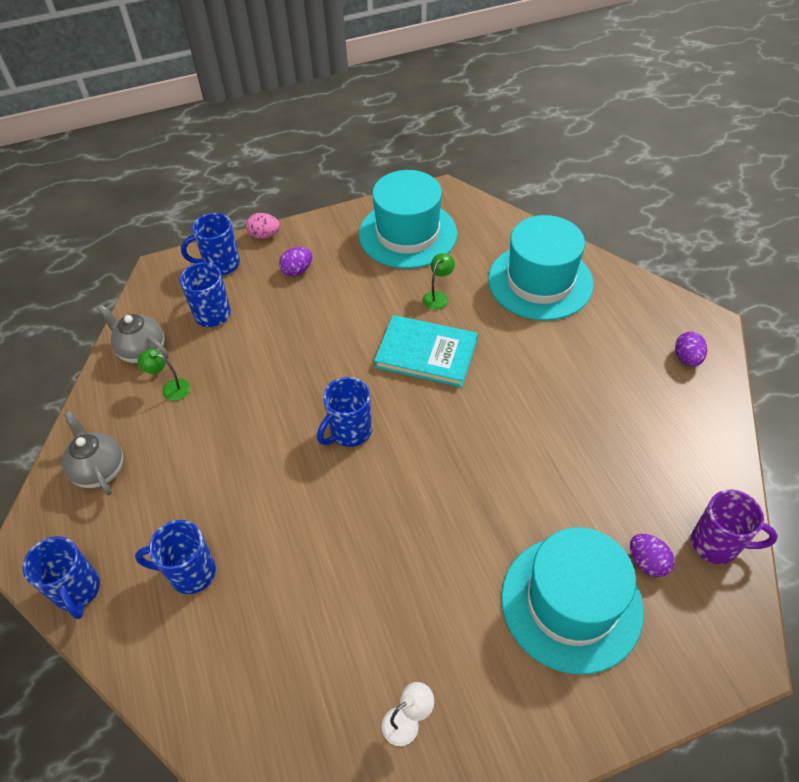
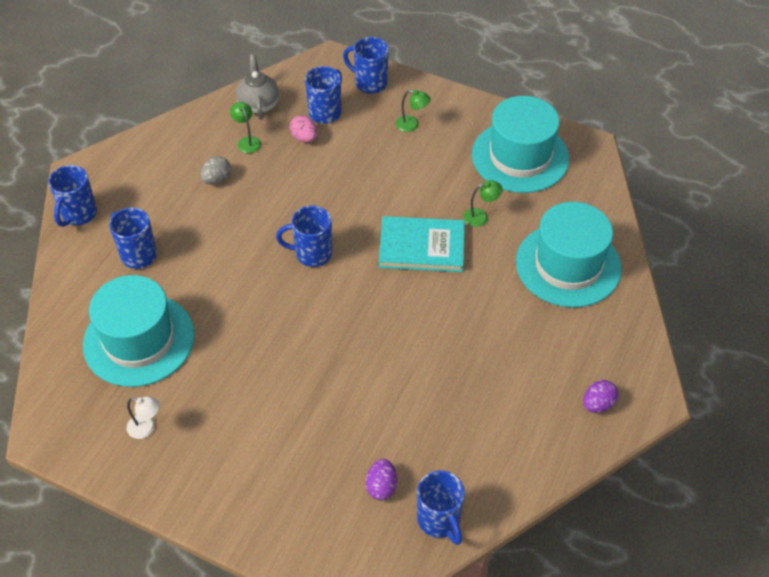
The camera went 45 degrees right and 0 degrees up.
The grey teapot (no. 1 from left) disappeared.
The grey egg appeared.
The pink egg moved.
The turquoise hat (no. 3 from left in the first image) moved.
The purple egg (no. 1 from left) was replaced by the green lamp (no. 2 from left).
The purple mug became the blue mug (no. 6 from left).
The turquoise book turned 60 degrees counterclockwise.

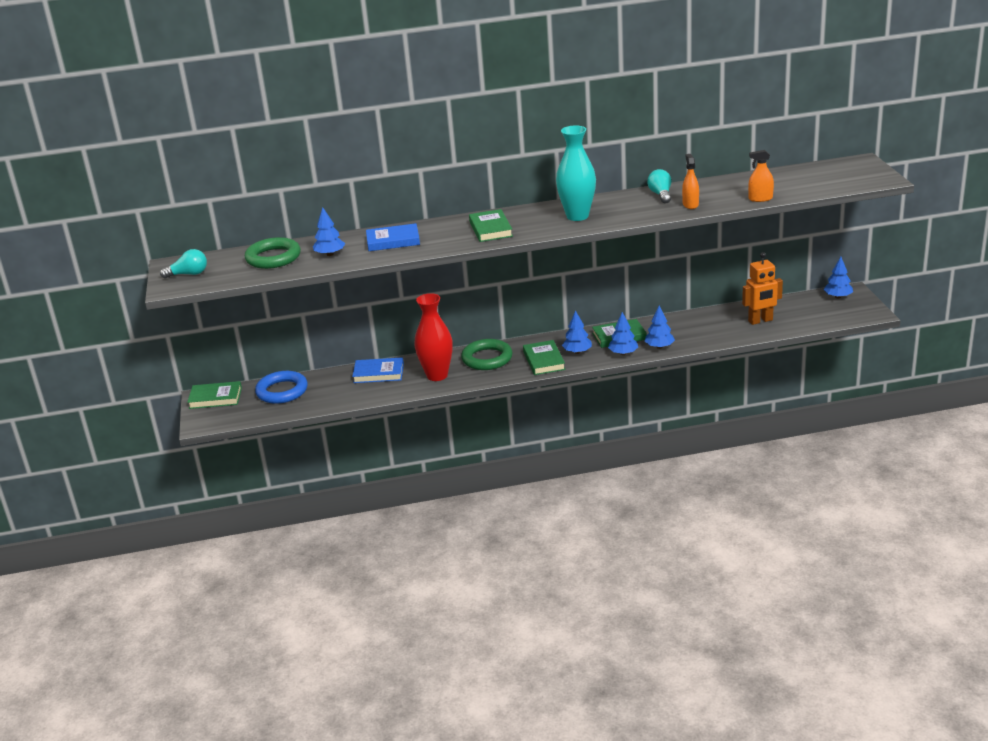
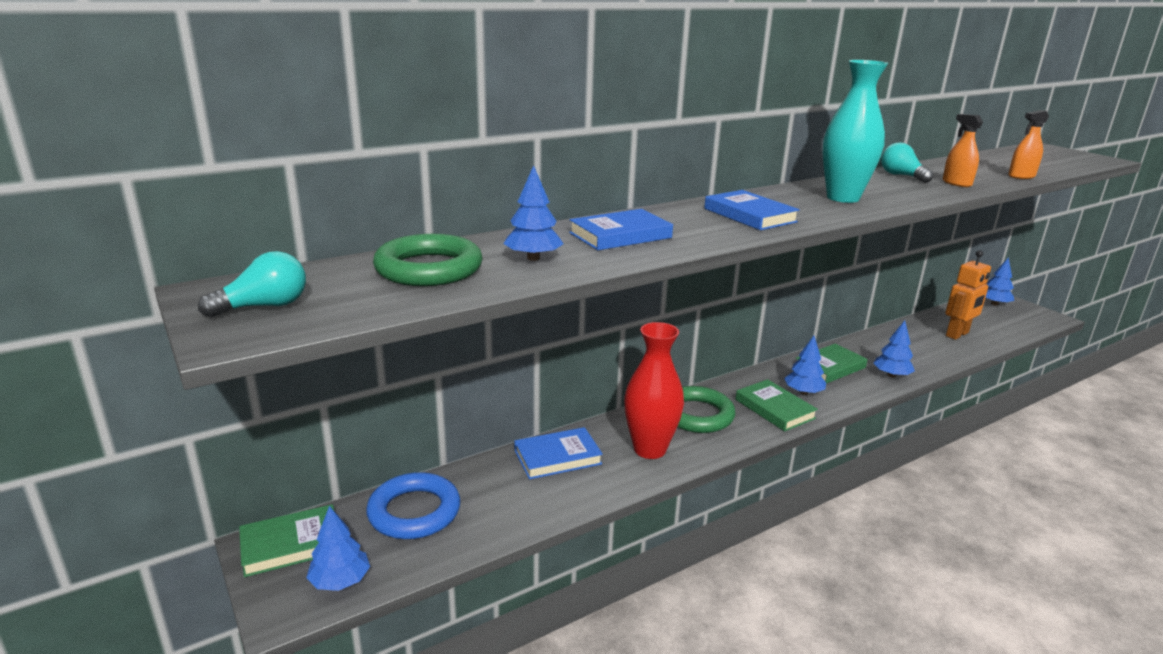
The camera went 25 degrees left and 5 degrees down.
The blue tree (no. 3 from left in the first image) moved.
The green book (no. 2 from left) became the blue book (no. 3 from left).

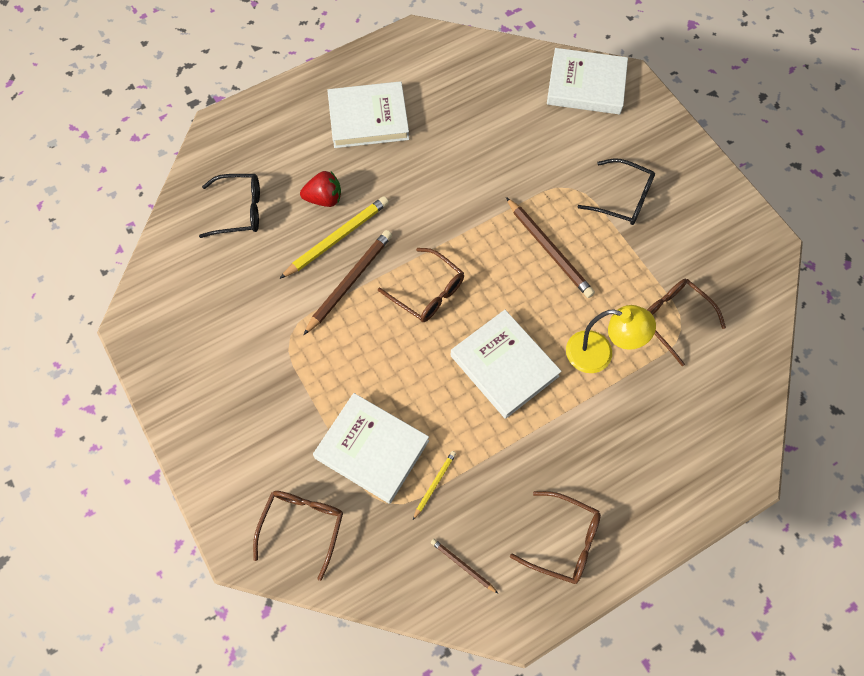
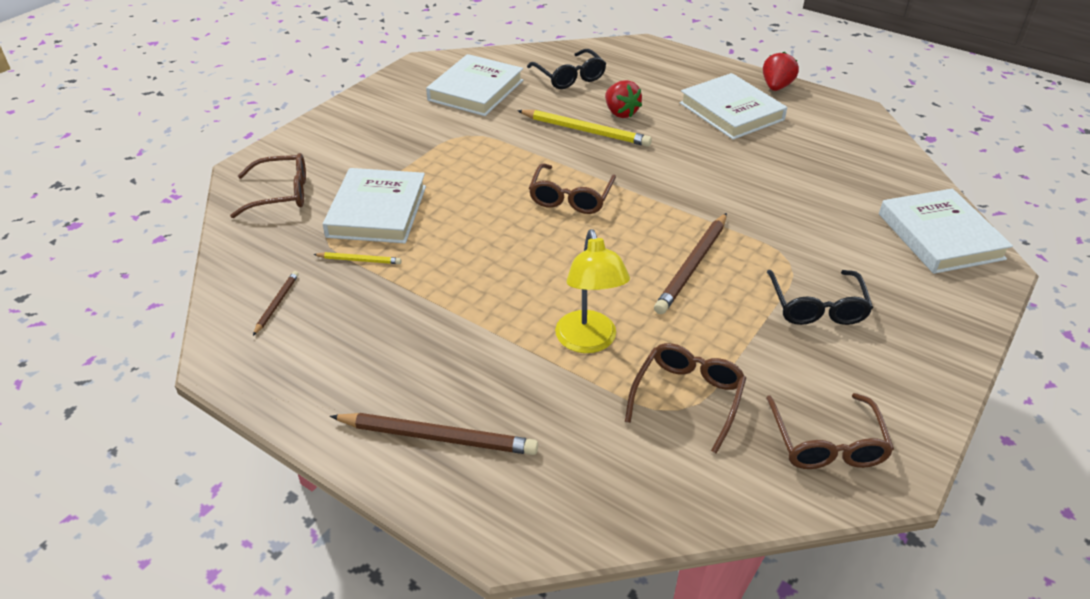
The camera went 65 degrees right and 25 degrees down.
The red strawberry (no. 2 from left) appeared.
The brown pencil (no. 1 from left in the first image) moved.
The white book (no. 3 from left in the first image) moved.
The brown glasses (no. 3 from left in the first image) moved.

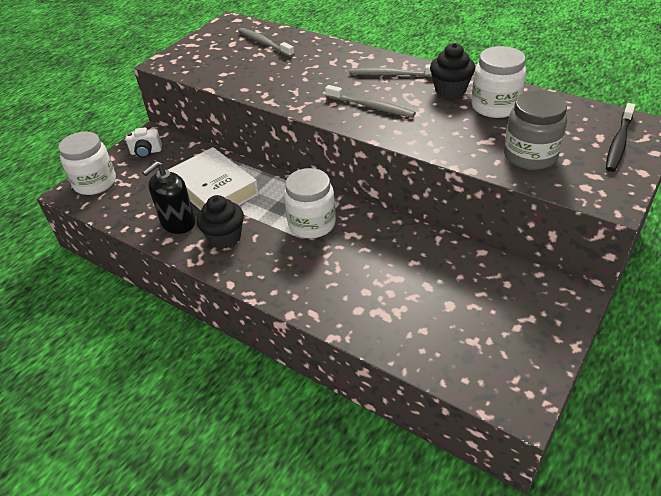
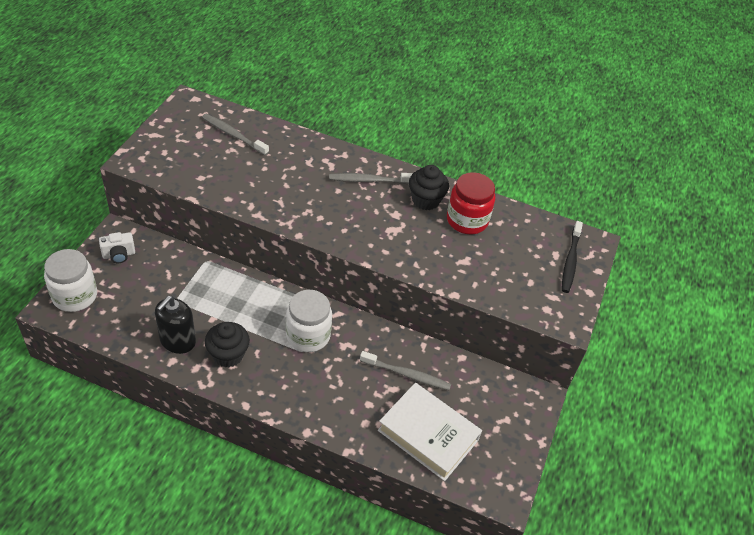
The camera went 20 degrees left and 5 degrees up.
The grey jar disappeared.
The white book moved.
The grey toothbrush (no. 2 from left in the first image) moved.
The white jar (no. 3 from left) became the red jar.

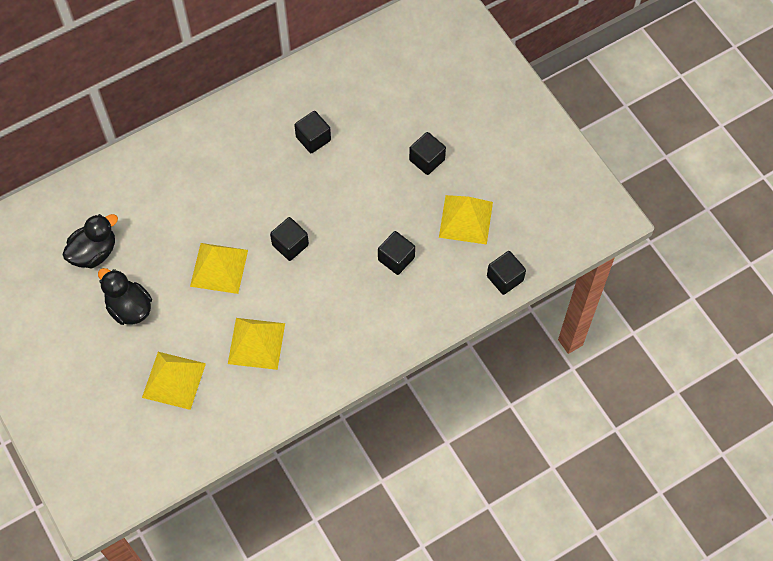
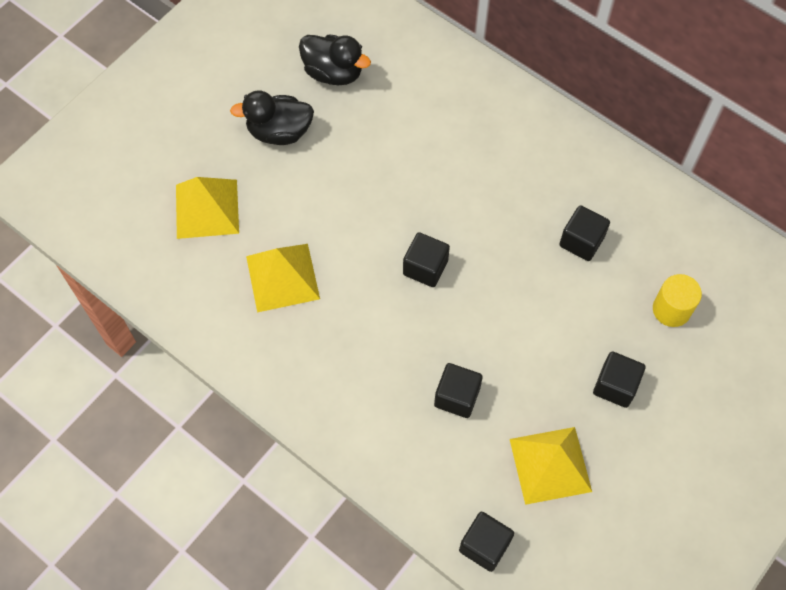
The camera went 70 degrees right and 0 degrees up.
The yellow pyramid (no. 2 from left) disappeared.
The yellow cylinder appeared.
The black duck (no. 2 from left in the first image) turned 120 degrees counterclockwise.

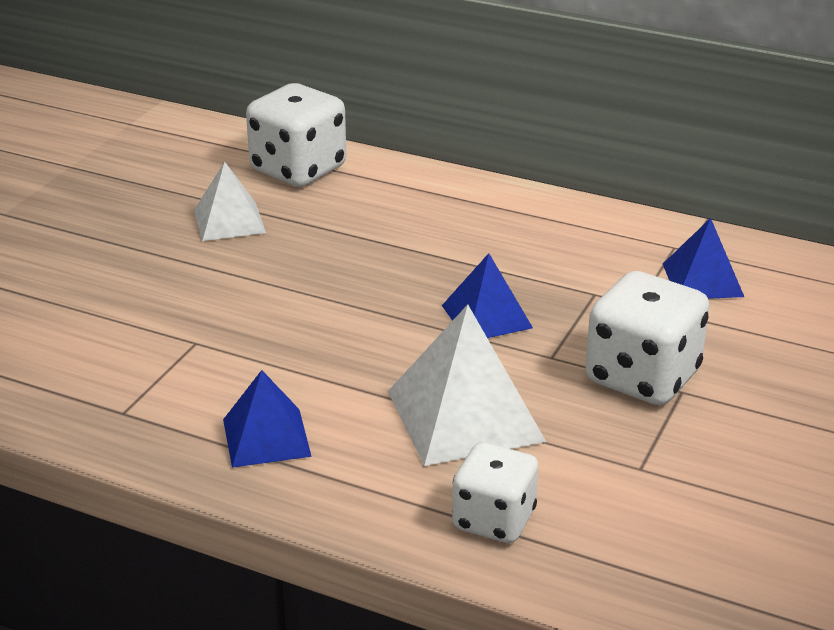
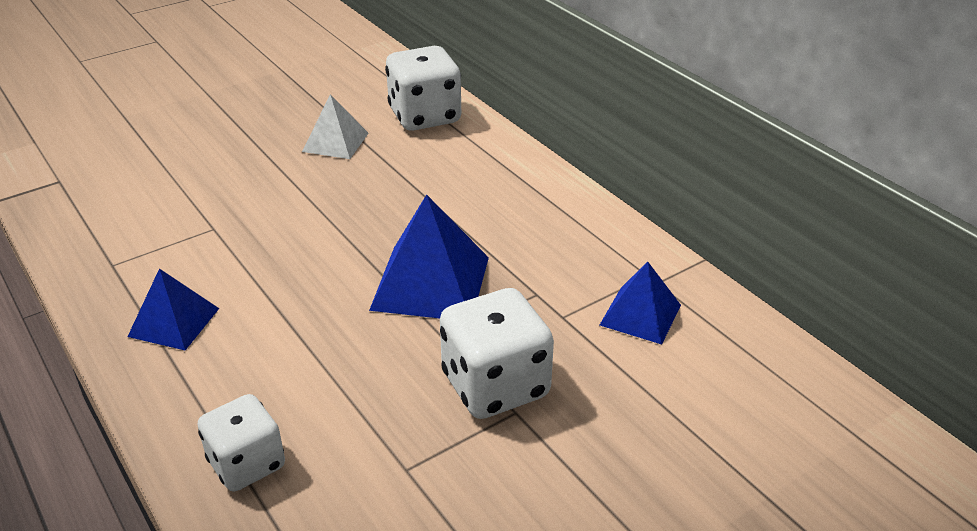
The camera went 30 degrees right and 5 degrees up.
The white pyramid (no. 2 from left) disappeared.
The blue pyramid (no. 2 from left) changed to 1.63 times the size.

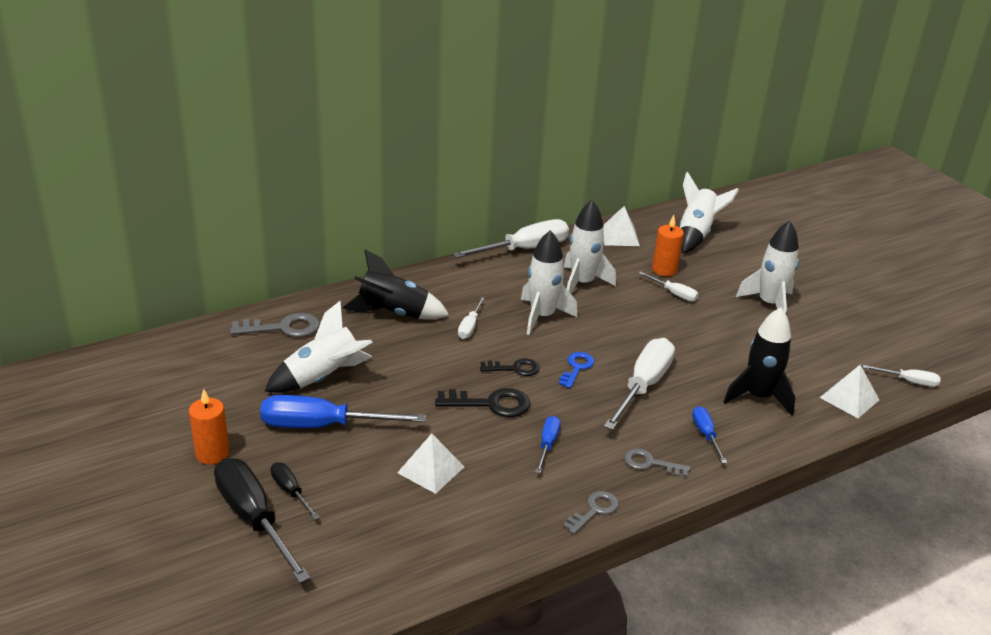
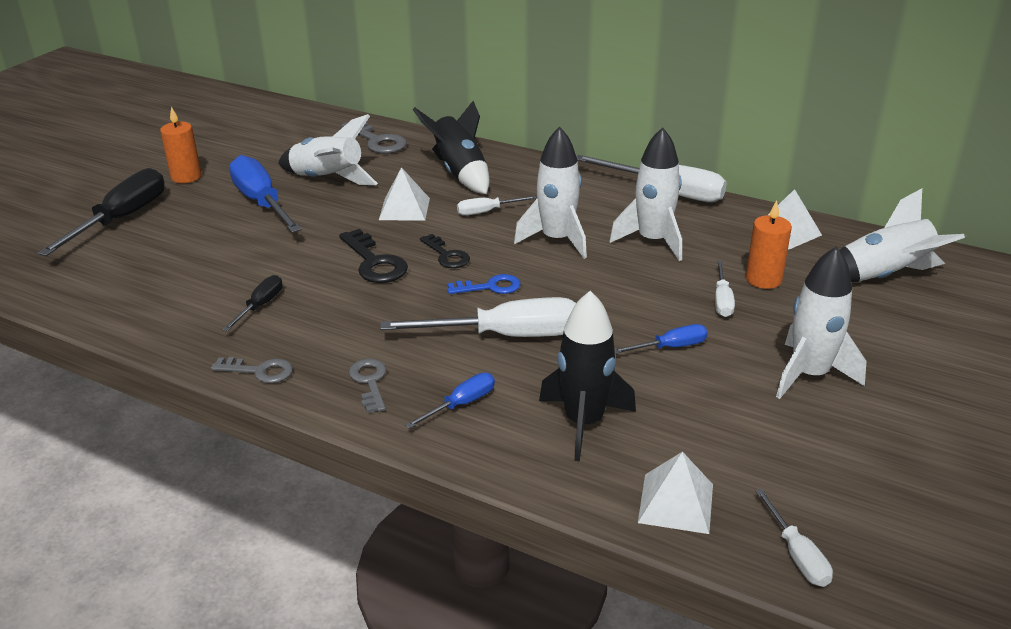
The camera went 60 degrees right and 0 degrees up.
The black screwdriver (no. 2 from left) moved.
The white pyramid (no. 1 from left) moved.
The blue screwdriver (no. 2 from left in the first image) moved.

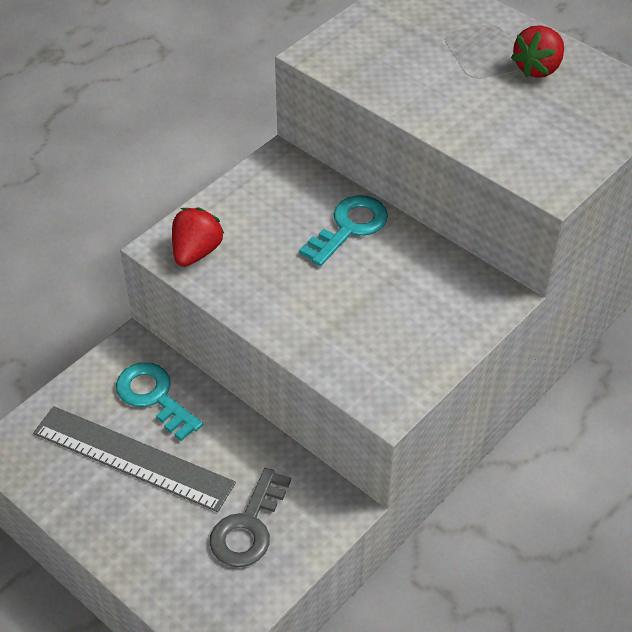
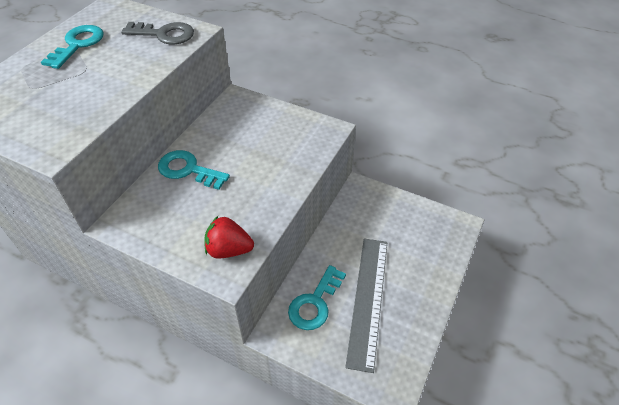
The camera went 105 degrees left and 0 degrees up.
The grey key moved.
The red strawberry (no. 2 from left) was replaced by the turquoise key (no. 1 from left).

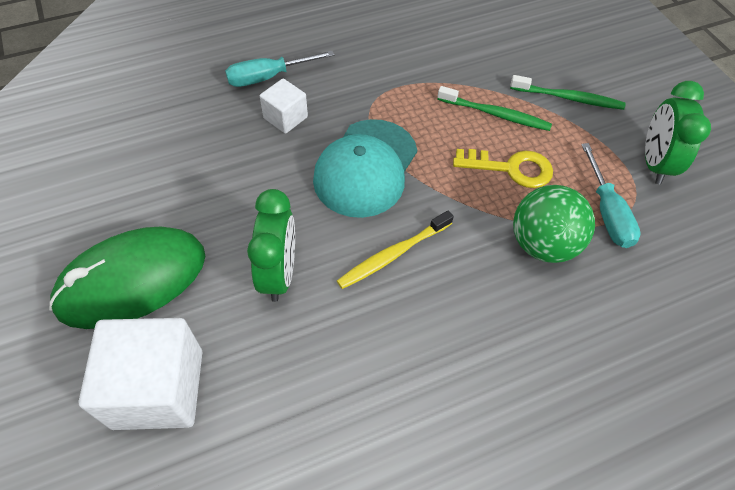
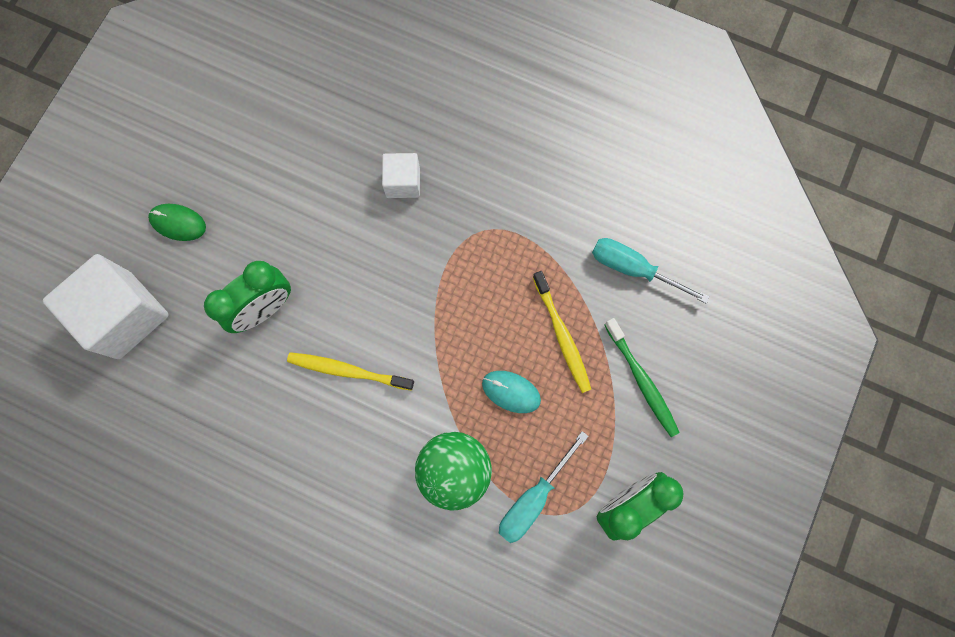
The camera went 50 degrees right and 20 degrees up.
The turquoise cap disappeared.
The turquoise screwdriver (no. 1 from left in the first image) moved.
The yellow key was replaced by the turquoise mouse.
The green toothbrush (no. 1 from left) became the yellow toothbrush (no. 2 from left).
The green mouse changed to 0.45 times the size.

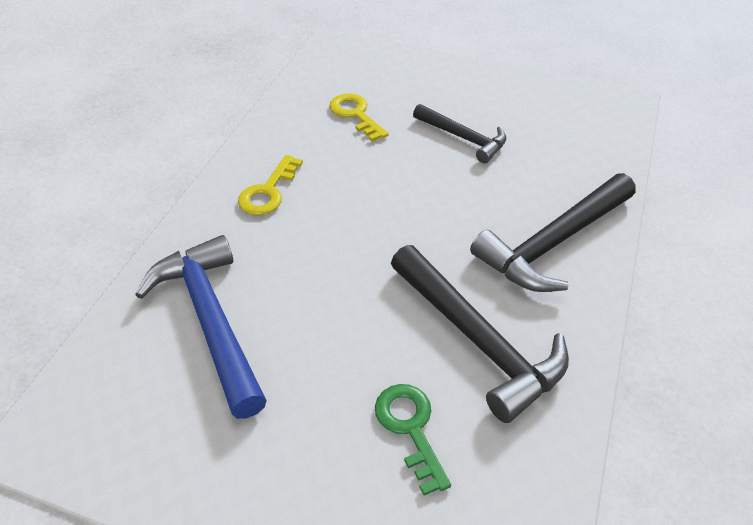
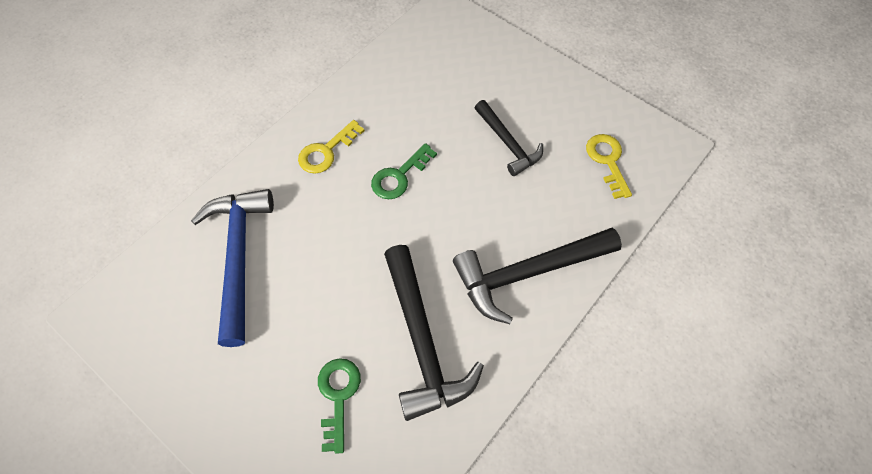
The camera went 20 degrees right and 15 degrees up.
The green key (no. 2 from left) appeared.
The yellow key (no. 2 from left) moved.

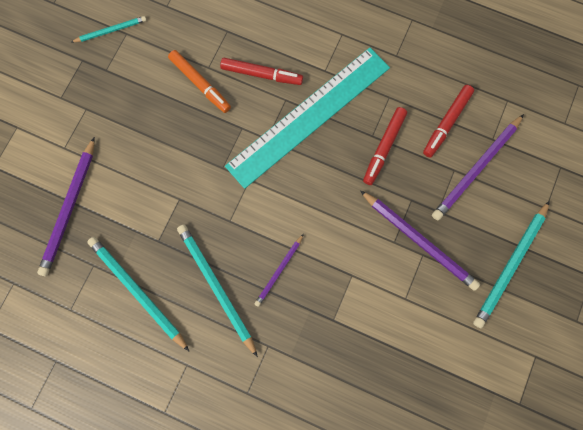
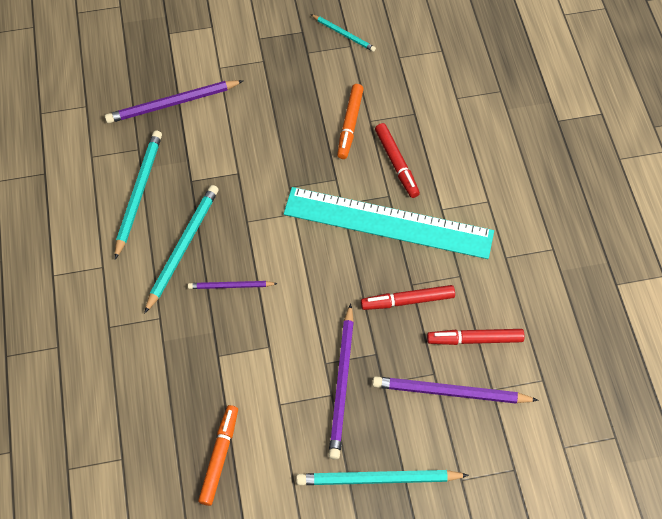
The camera went 55 degrees right and 15 degrees down.
The orange marker (no. 1 from left) appeared.

